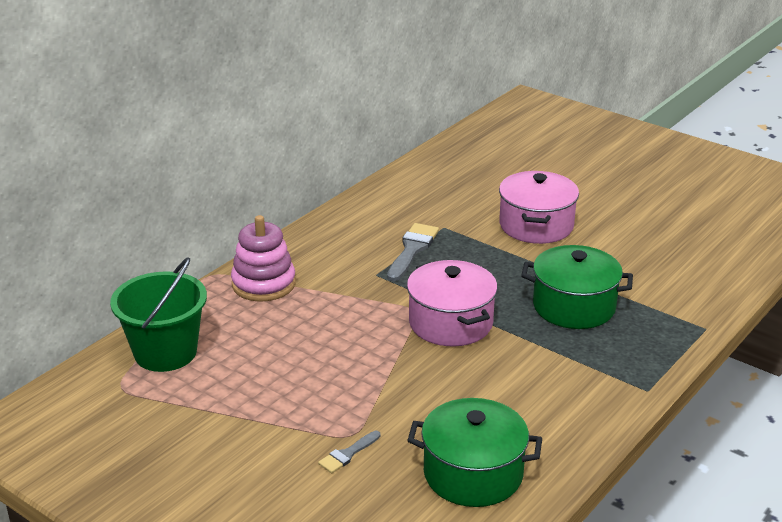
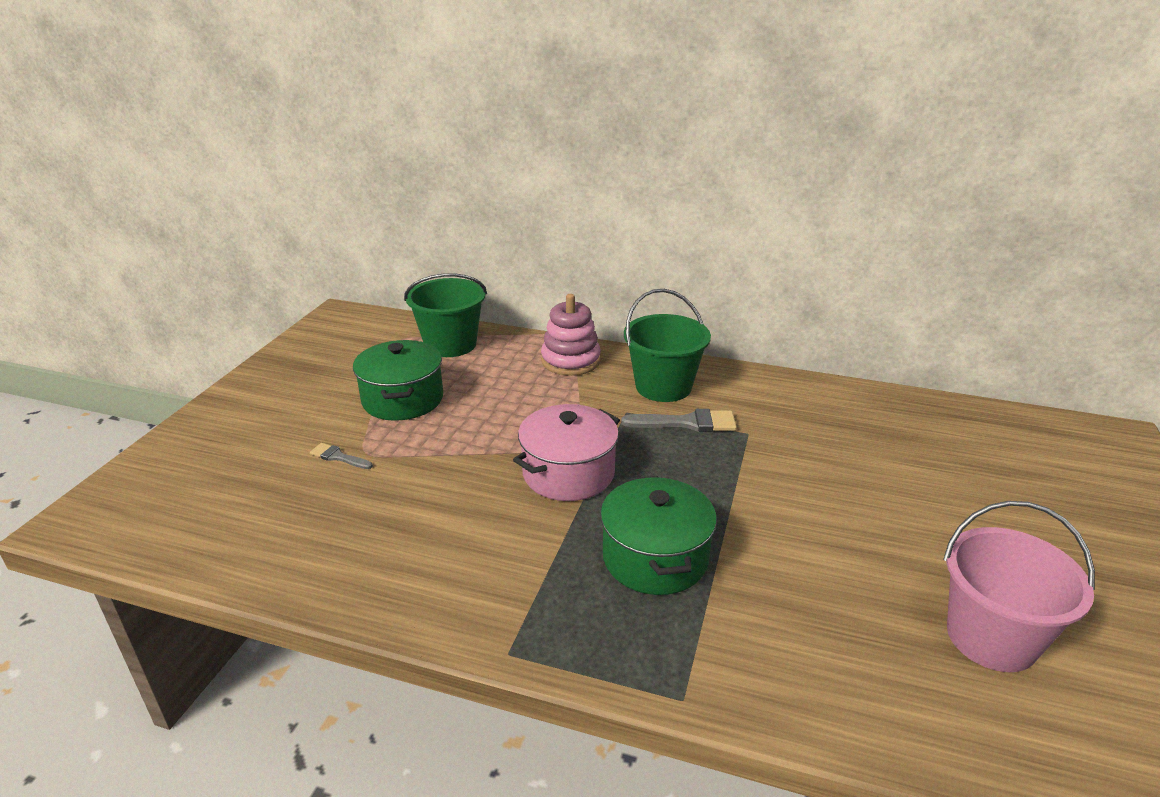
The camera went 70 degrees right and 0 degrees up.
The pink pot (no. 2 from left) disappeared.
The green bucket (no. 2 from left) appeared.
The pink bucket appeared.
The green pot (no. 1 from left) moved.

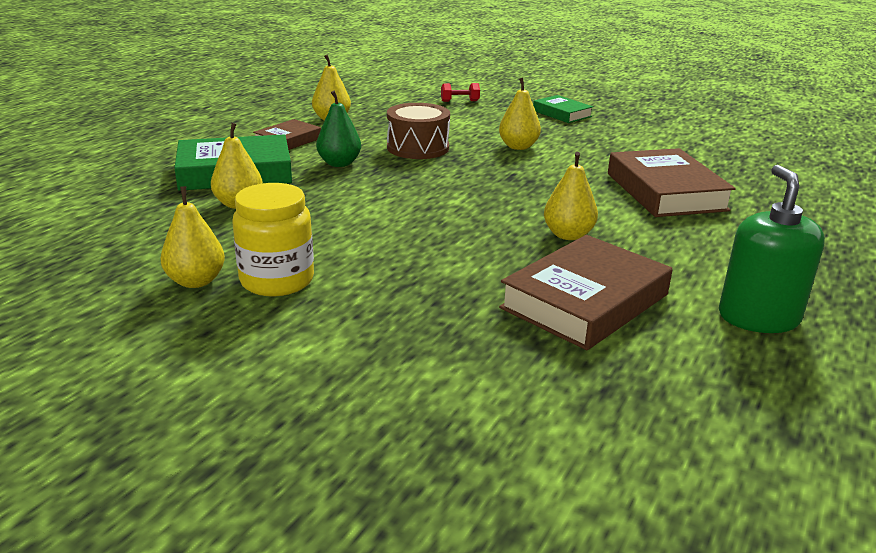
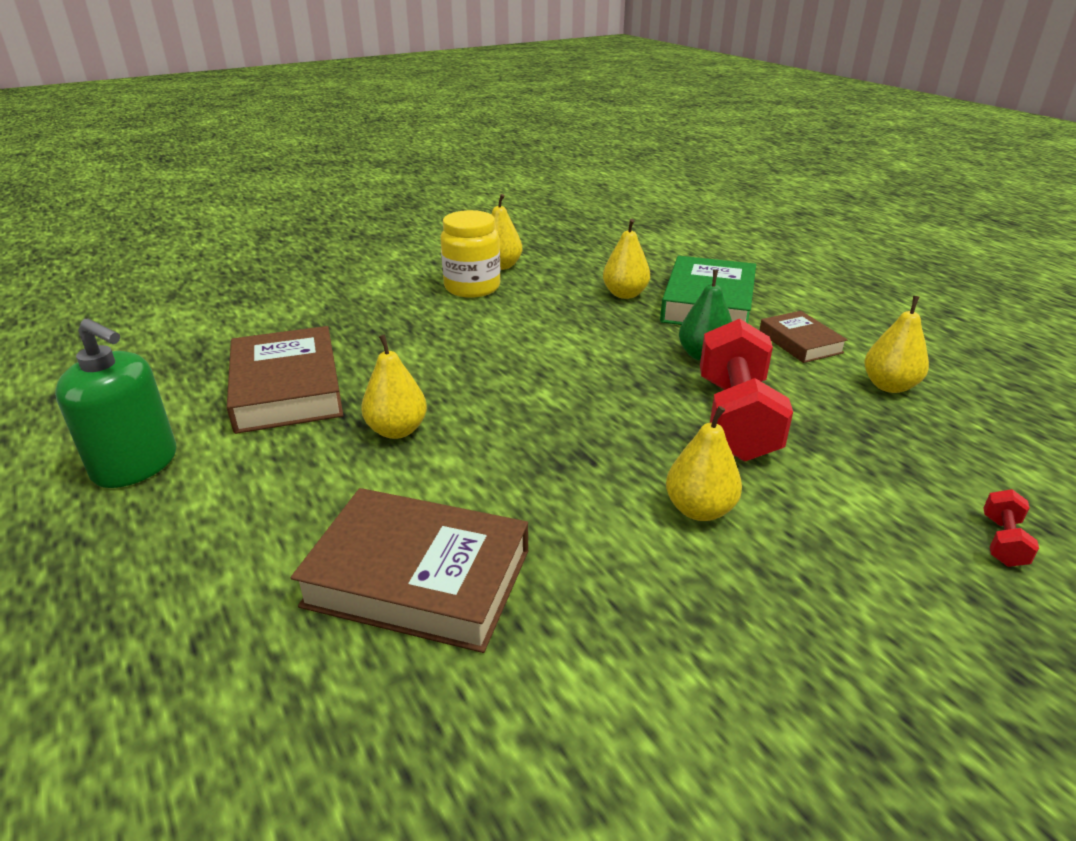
The camera went 120 degrees right and 5 degrees up.
The green book (no. 2 from left) disappeared.
The brown drum was replaced by the red dumbbell (no. 1 from left).

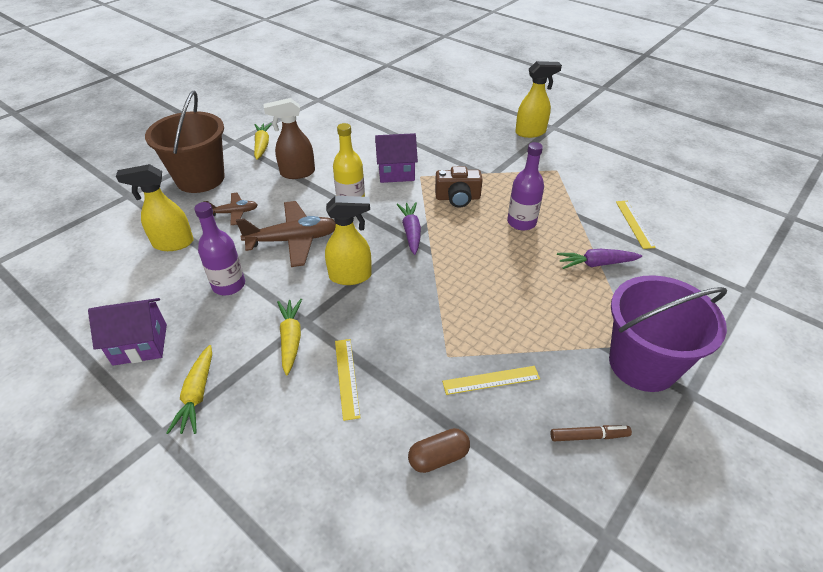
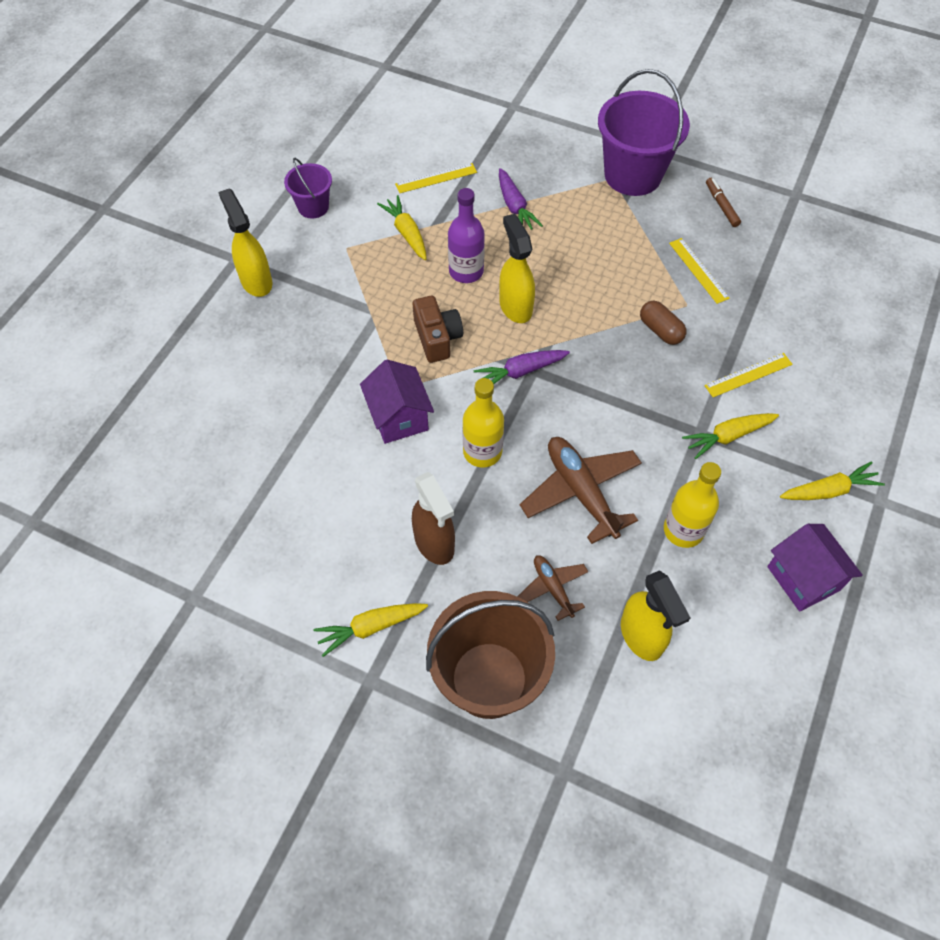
The camera went 105 degrees left and 15 degrees up.
The purple bucket (no. 1 from left) appeared.
The yellow carrot (no. 2 from left) appeared.
The yellow spray bottle (no. 2 from left) moved.
The brown capsule moved.
The purple bottle (no. 1 from left) became the yellow bottle (no. 2 from left).

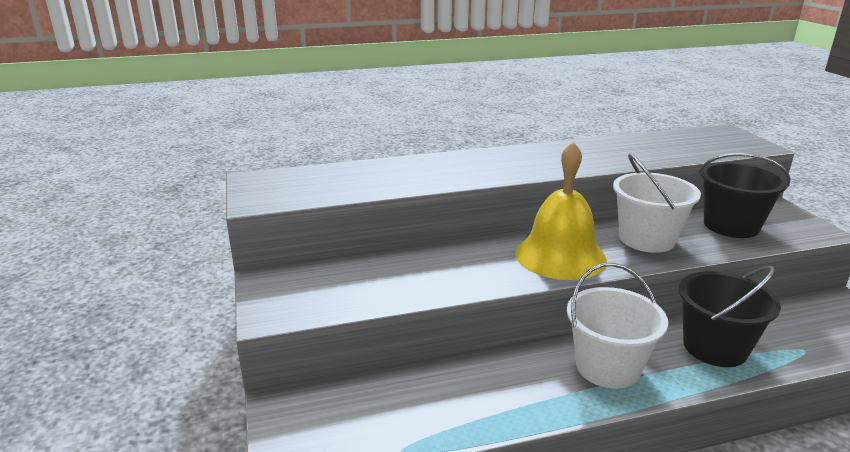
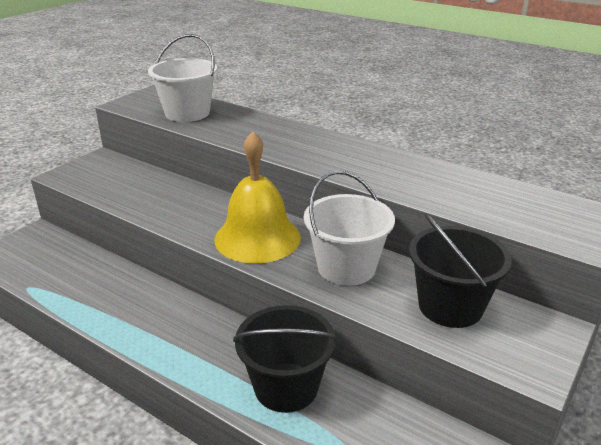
The camera went 50 degrees right and 5 degrees up.
The white bucket (no. 1 from left) moved.

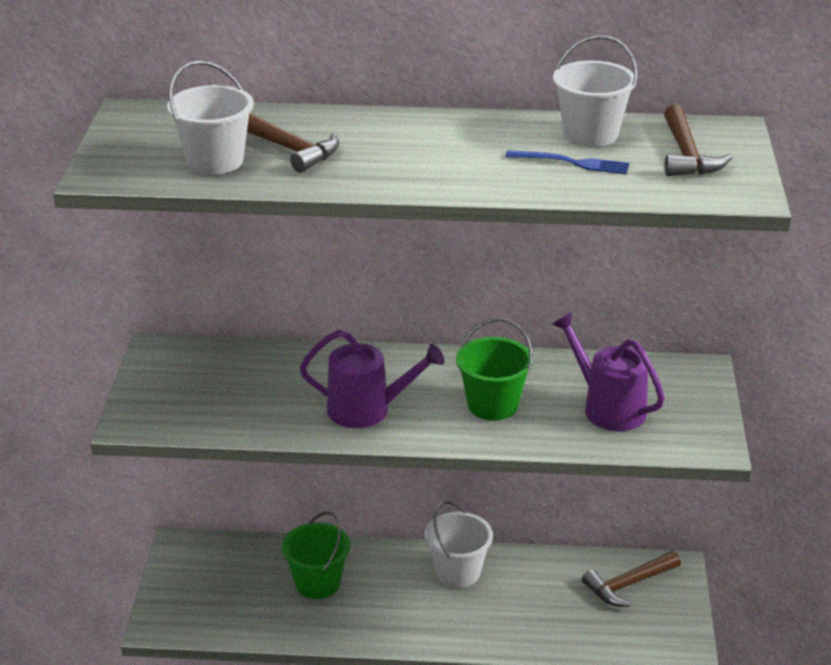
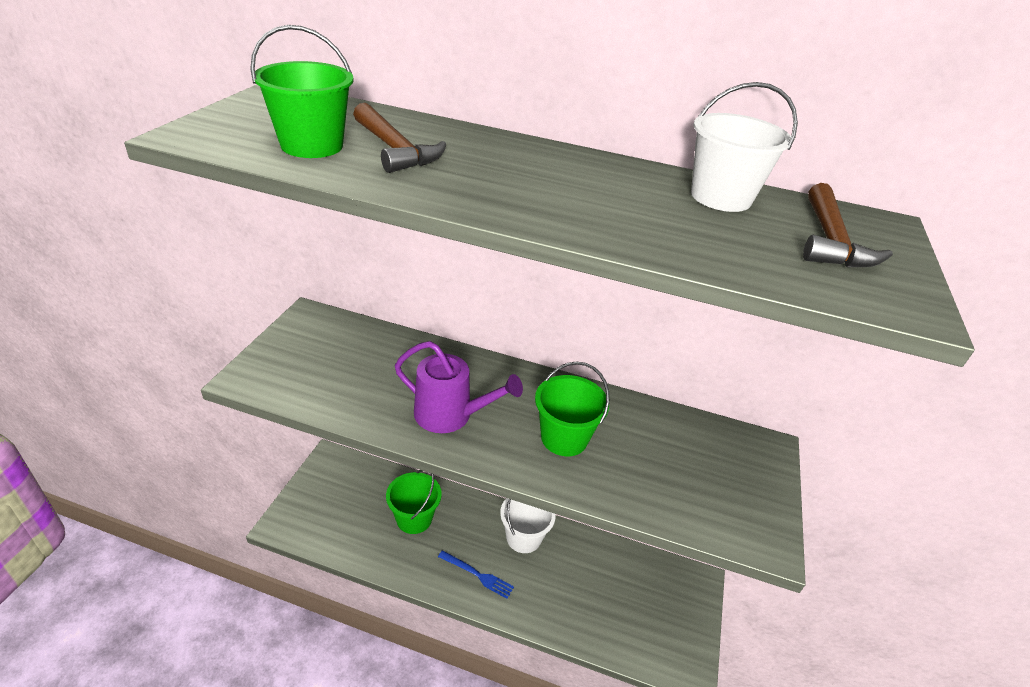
The camera went 10 degrees right and 5 degrees up.
The purple watering can (no. 2 from left) disappeared.
The brown hammer (no. 2 from left) disappeared.
The blue fork moved.
The white bucket (no. 1 from left) became the green bucket (no. 1 from left).

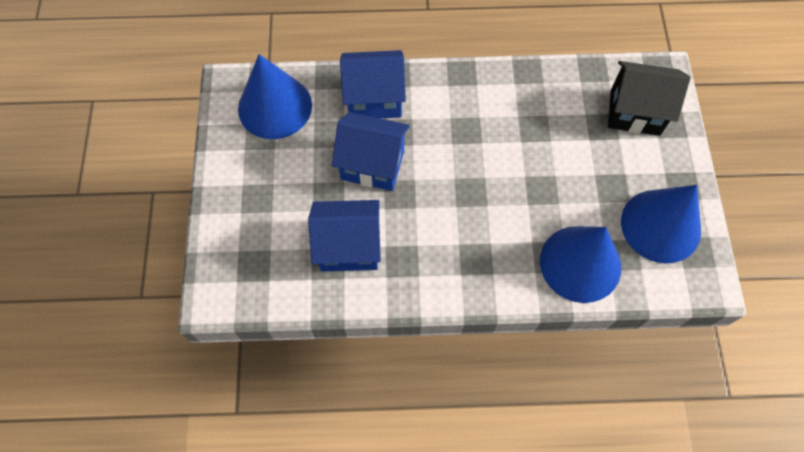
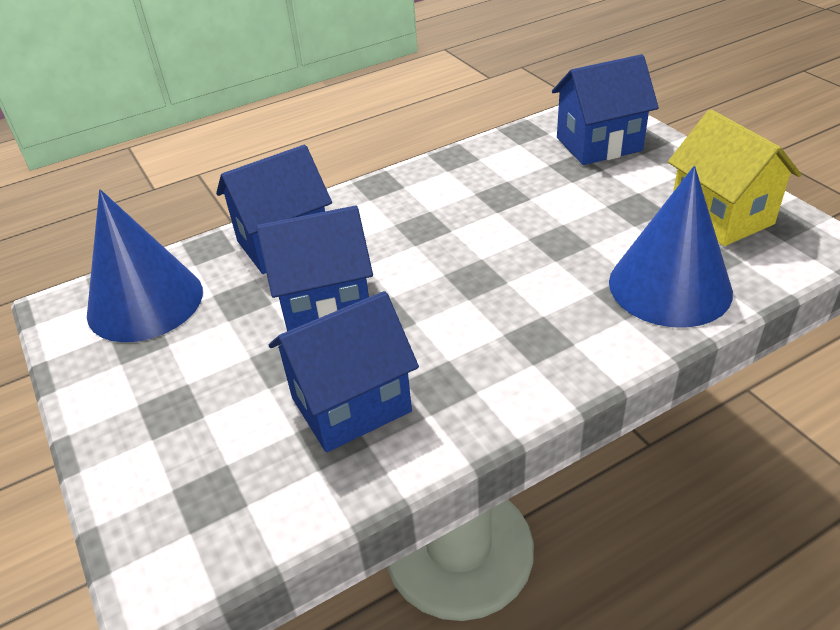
The camera went 25 degrees left and 25 degrees down.
The blue cone (no. 3 from left) was replaced by the yellow house.
The black house became the blue house (no. 4 from left).

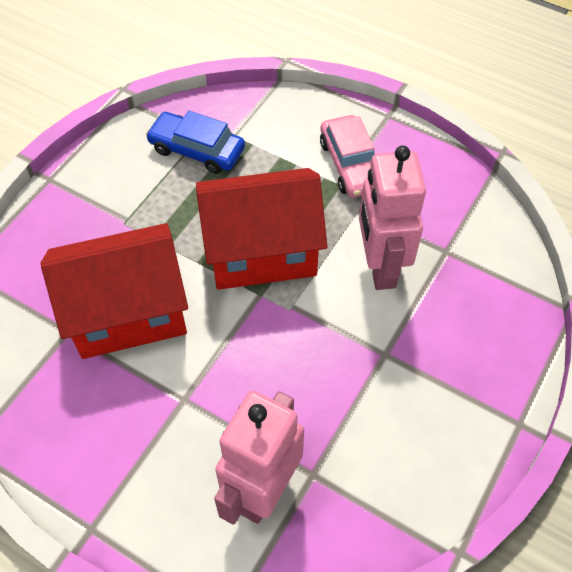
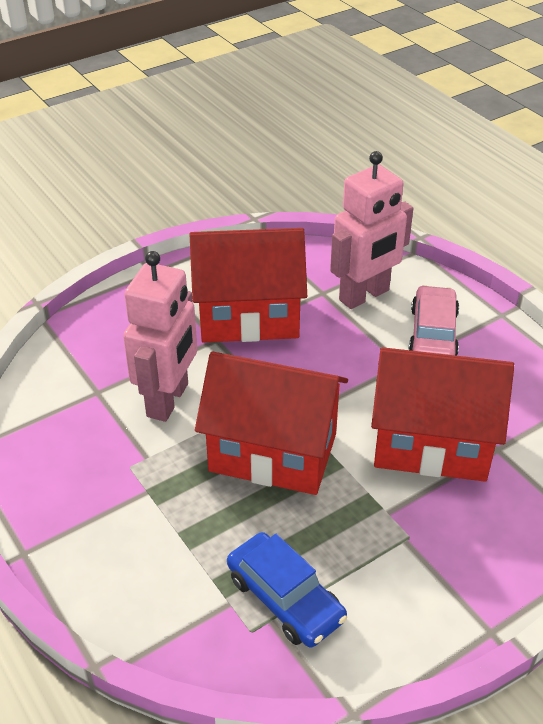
The camera went 155 degrees left and 15 degrees down.
The red house (no. 1 from left) appeared.
The pink car moved.

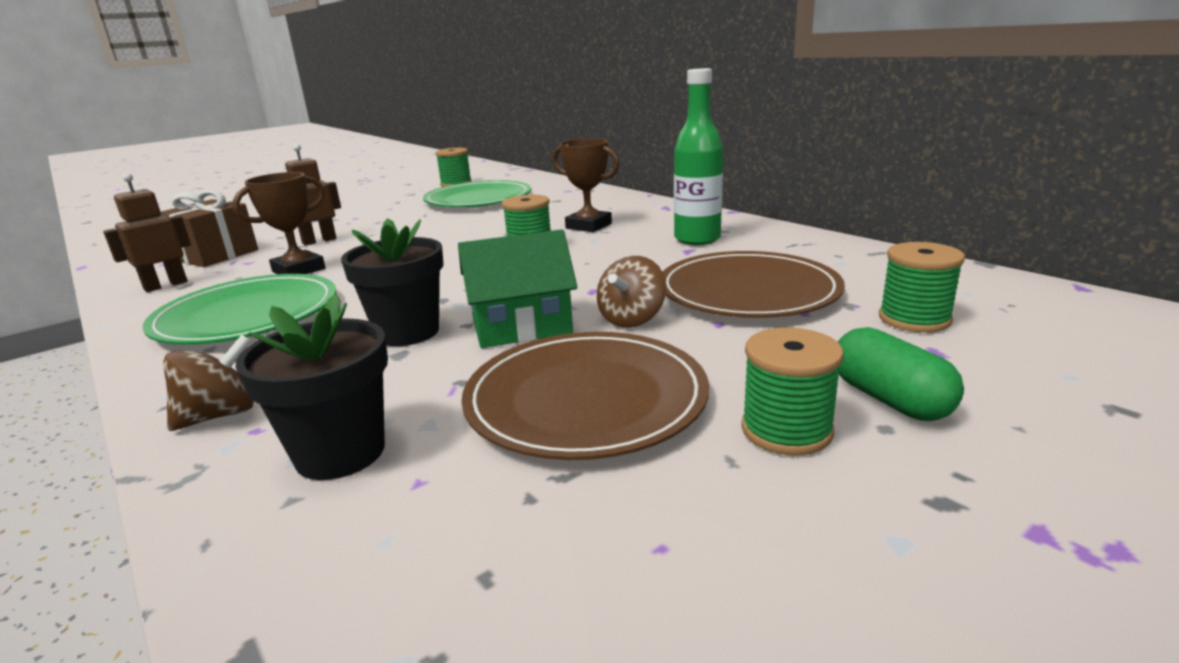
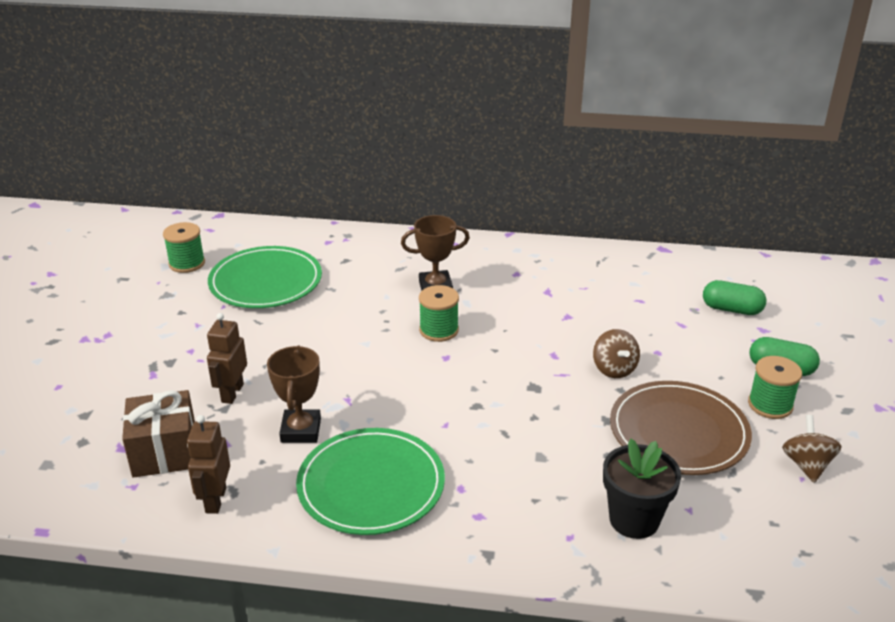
The camera went 45 degrees left and 10 degrees up.
The black flower pot (no. 2 from left) disappeared.
The green house disappeared.
The brown plate (no. 2 from left) disappeared.
The green bottle disappeared.
The brown spinning top (no. 1 from left in the first image) moved.
The green spool (no. 4 from left) was replaced by the green capsule (no. 1 from left).

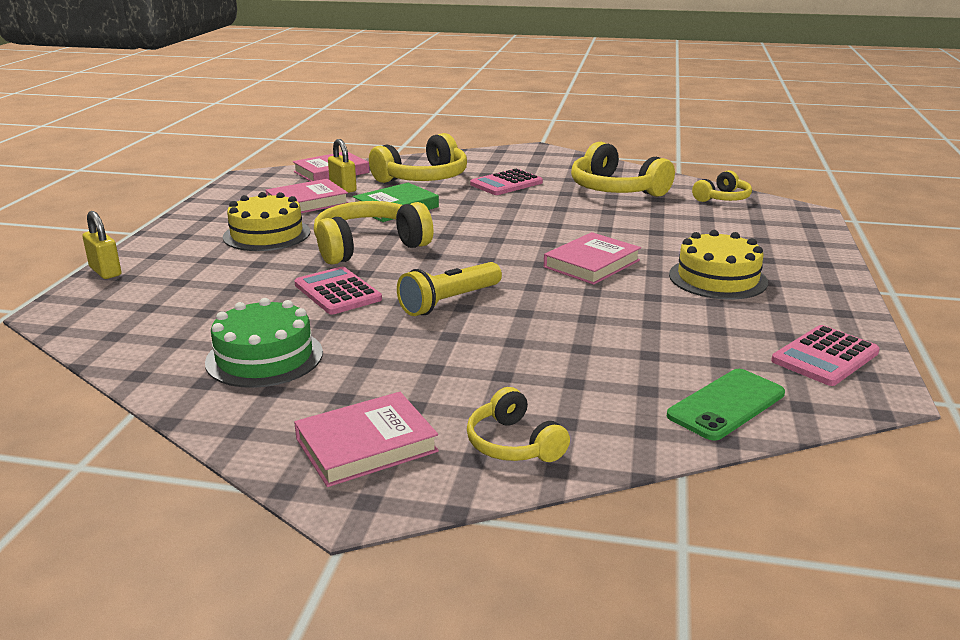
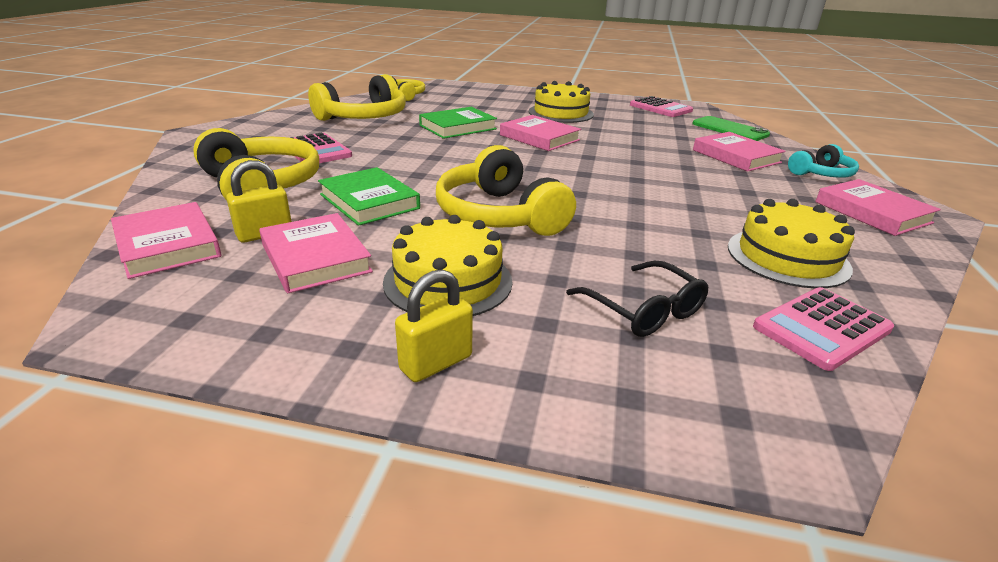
The camera went 90 degrees left and 5 degrees up.
The yellow flashlight disappeared.
The green book (no. 2 from left) appeared.
The black glasses appeared.
The pink book (no. 4 from left) appeared.
The yellow padlock (no. 1 from left in the first image) moved.
The pink calculator (no. 1 from left in the first image) moved.
The green cake became the yellow cake (no. 3 from left).
The yellow headphones (no. 3 from left) became the turquoise headphones.

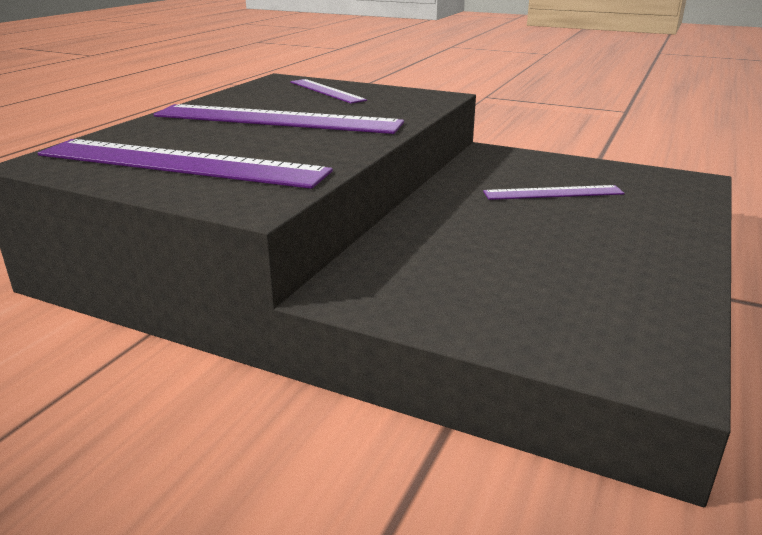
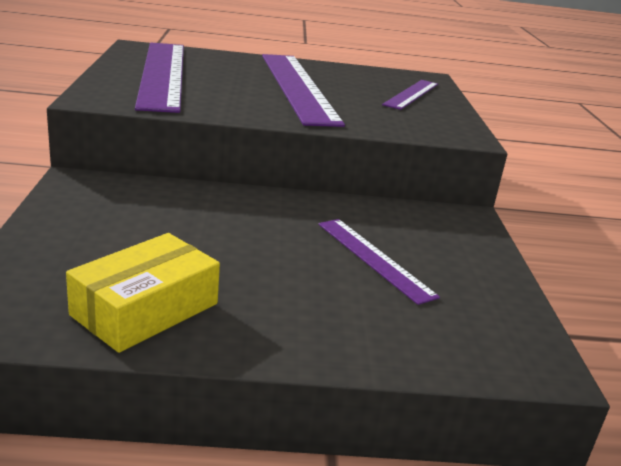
The camera went 60 degrees right and 0 degrees up.
The yellow box appeared.

